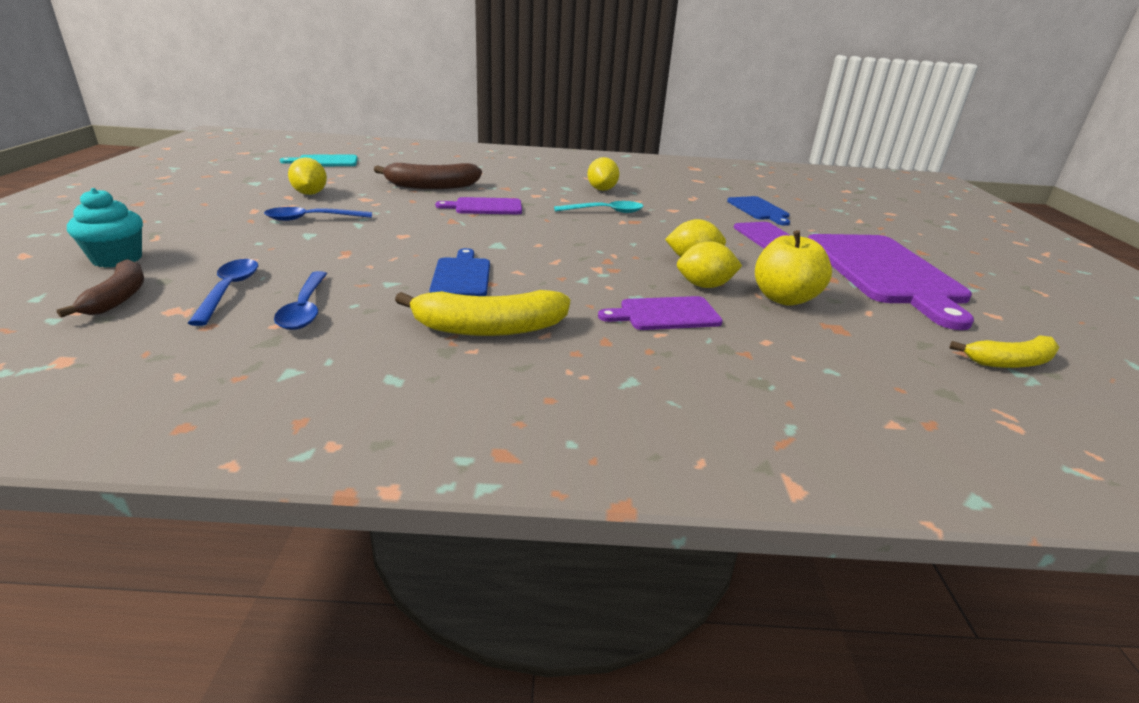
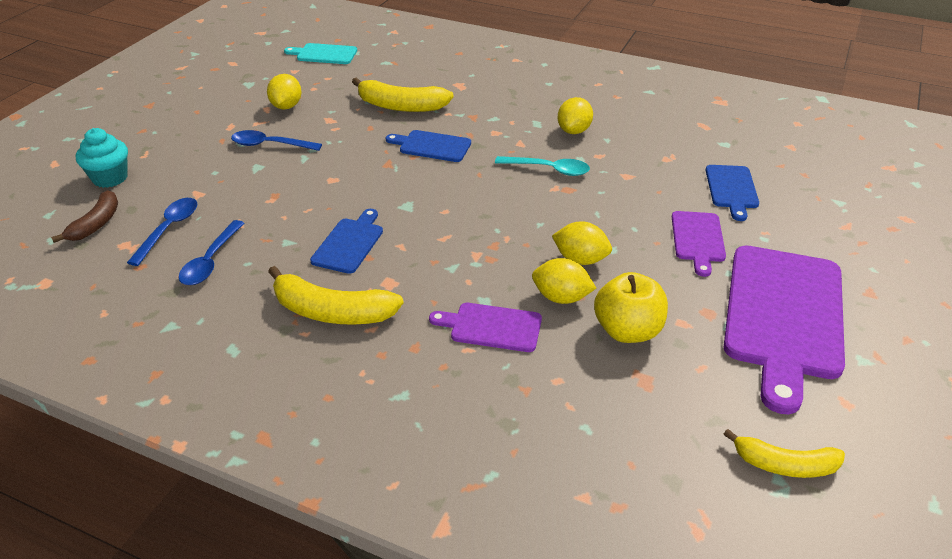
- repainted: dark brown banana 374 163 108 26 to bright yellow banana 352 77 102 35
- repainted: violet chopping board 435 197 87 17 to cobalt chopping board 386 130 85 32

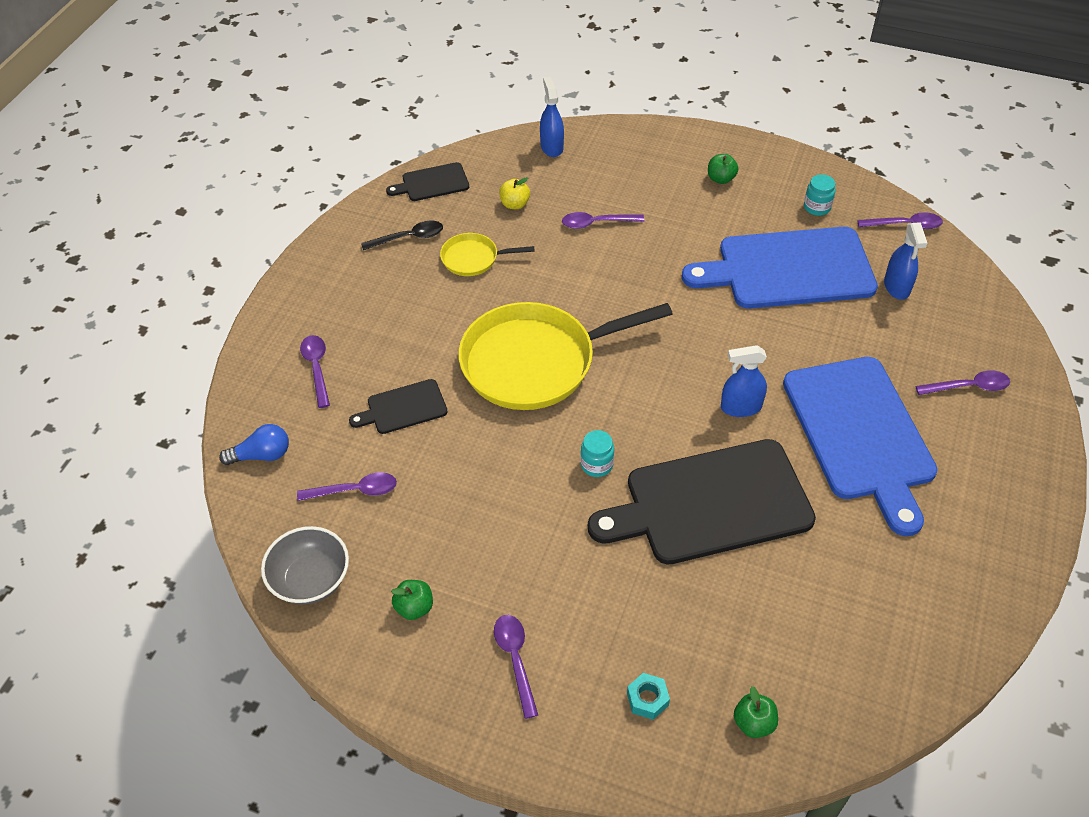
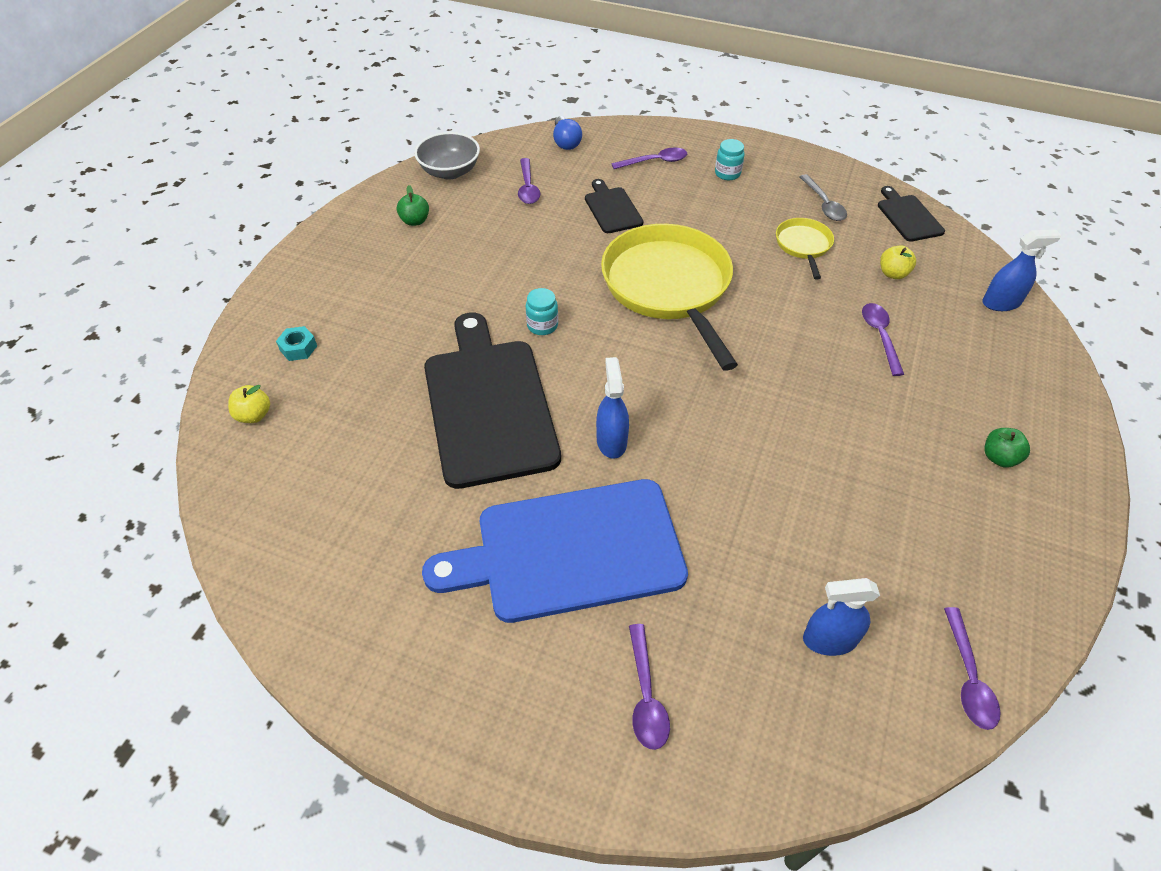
- shifted: aqua jar 804 174 32 42 to 715 139 30 41
- repainted: ebony spoon 361 221 82 29 to ash-grey spoon 800 174 47 47
- gone: cobalt chopping board 682 227 196 82
- gone: violet spoon 494 615 44 104
- repainted: leaf-green toy apple 734 686 44 52 to bright yellow toy apple 228 385 42 38

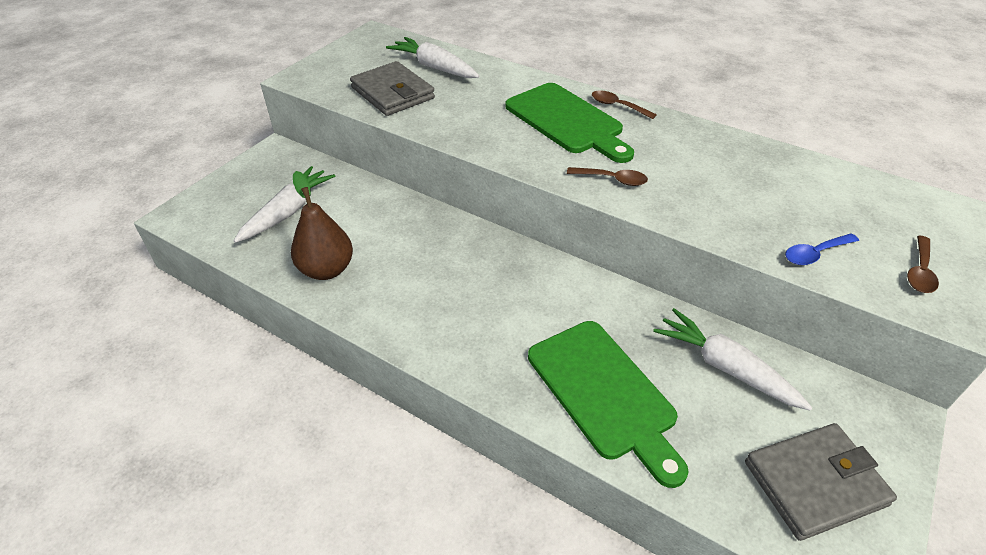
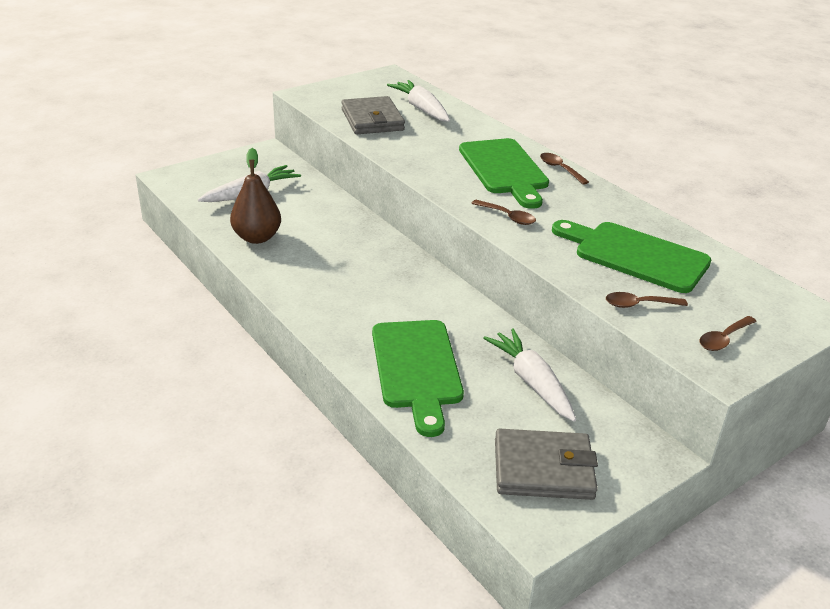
- repainted: cobalt spoon 785 233 74 32 to dark brown spoon 606 292 82 16
- new: leaf-green chopping board 552 220 160 73

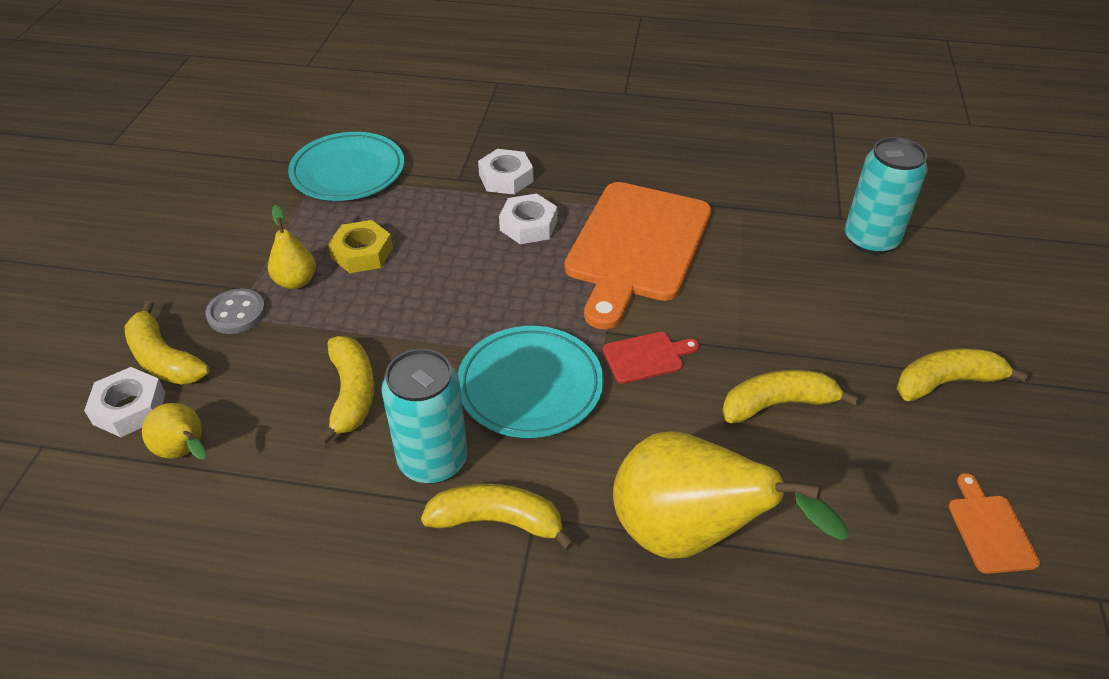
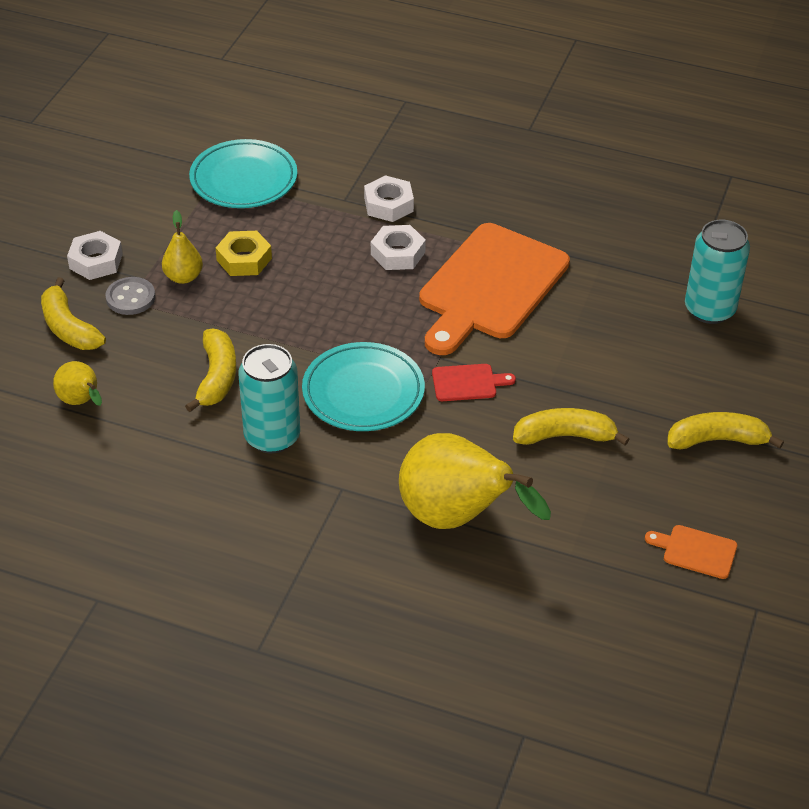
- shifted: snow-white hexagon nut 84 367 81 70 to 67 231 56 49
- rotated: orange-coloured chopping board 948 473 92 101 = 645 525 92 54 75 degrees counterclockwise
- gone: bright yellow banana 421 484 154 66

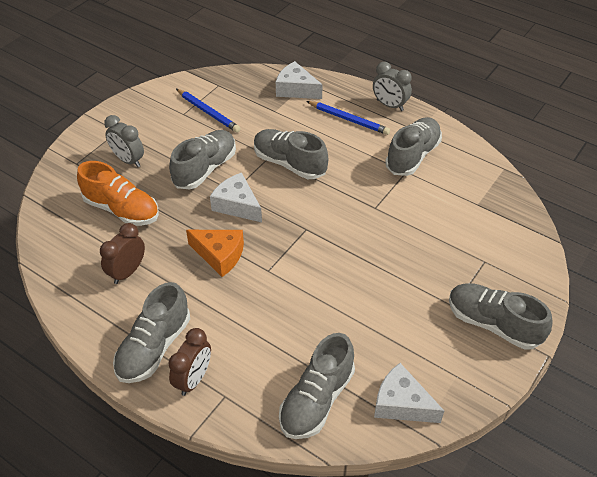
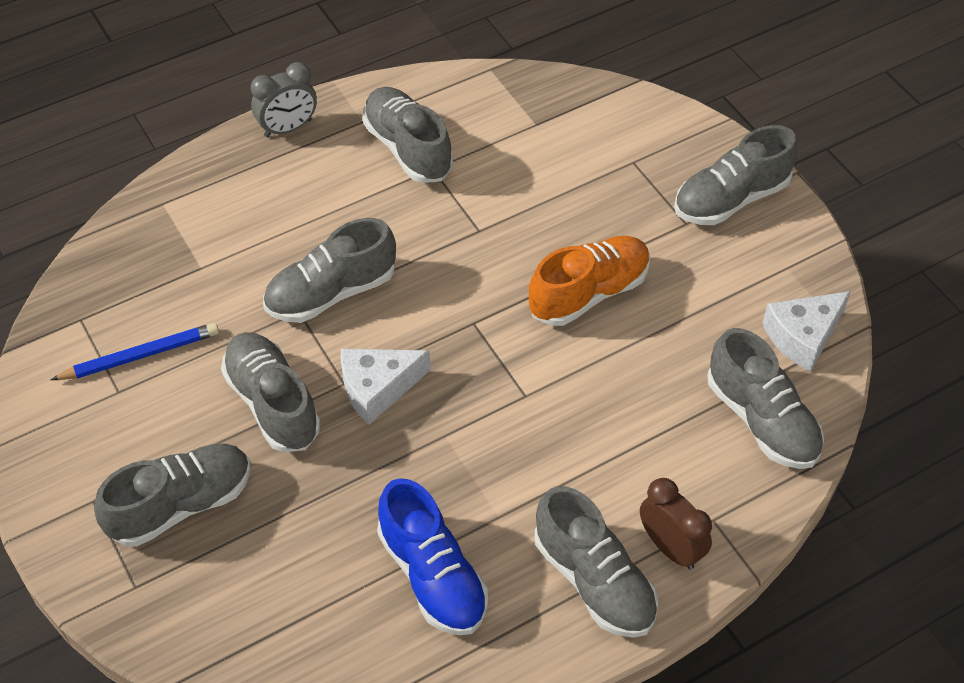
- gone: snow-white cheese wedge 276 61 47 38
- gone: cobalt wooden pencil 306 101 84 34
- swapped: ash-grey clock 104 115 40 52 to ash-grey lace-up shoe 94 444 157 103
- shifted: orange-coloured lace-up shoe 77 161 82 65 to 529 236 121 90
- swapped: dark brown clock 100 223 45 61 to cobalt lace-up shoe 377 478 111 158
- gone: orange-coloured cheese wedge 186 230 58 47

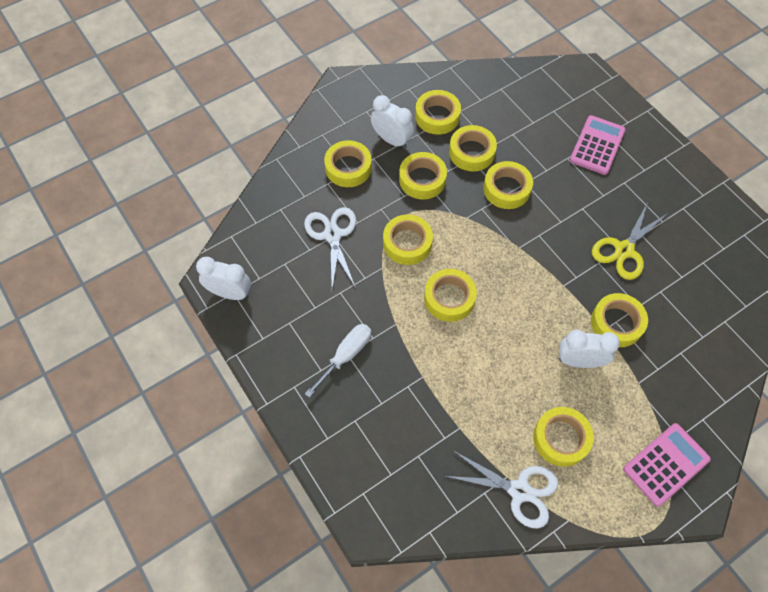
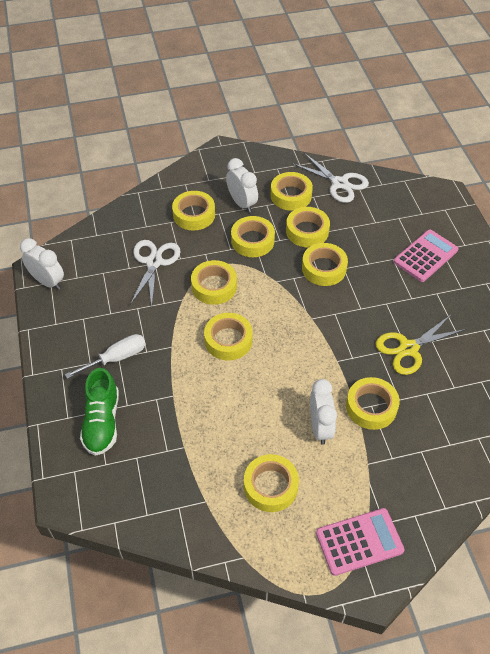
- rotated: snow-white clock 559 330 61 38 = 310 379 27 66 60 degrees clockwise
- shifted: snow-white pair of scissors 445 451 113 78 to 292 153 77 50
- new: leaf-green lace-up shoe 80 368 39 88

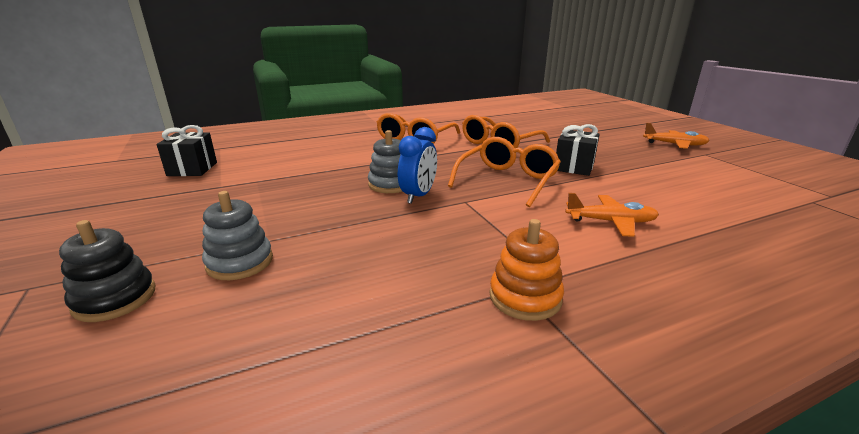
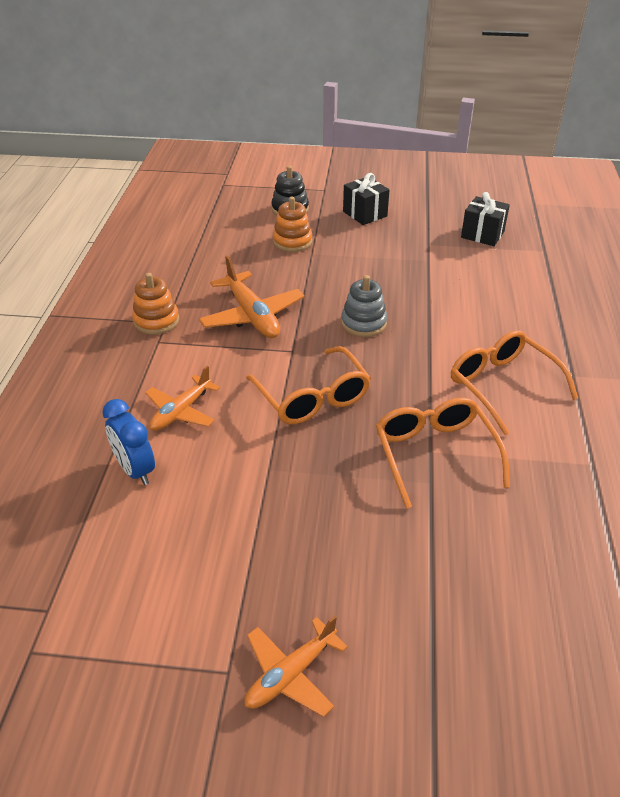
- shifted: ebony wrapped gift 556 124 44 52 to 343 173 46 52
- shifted: cobalt clock 398 127 39 77 to 102 399 53 86
- repainted: ash-grey ring stacker 202 191 71 89 to orange-coloured ring stacker 273 197 39 55
- new: orange-coloured aeroplane 199 255 105 83

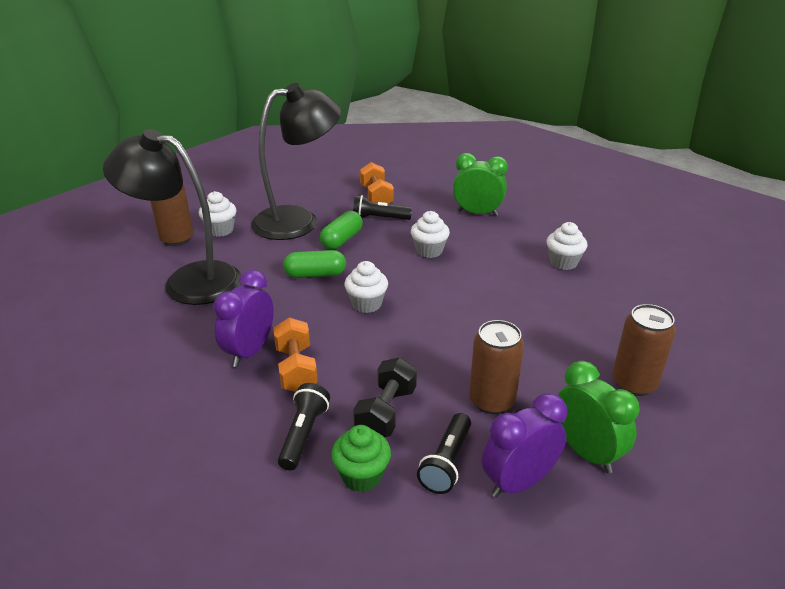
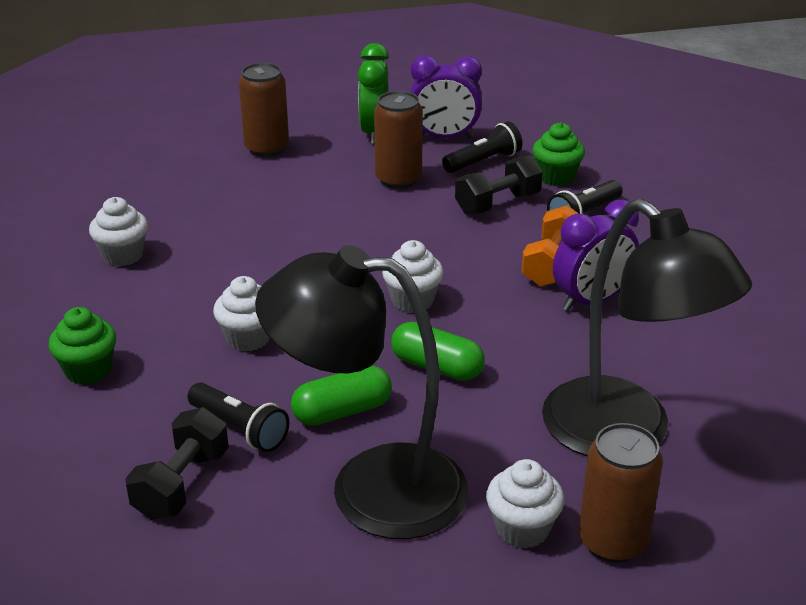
- swapped: leaf-green clock 453 153 55 63 to leaf-green muffin 49 307 67 78
- repainted: orange-coloured hand weight 360 162 34 42 to ebony hand weight 125 407 104 113

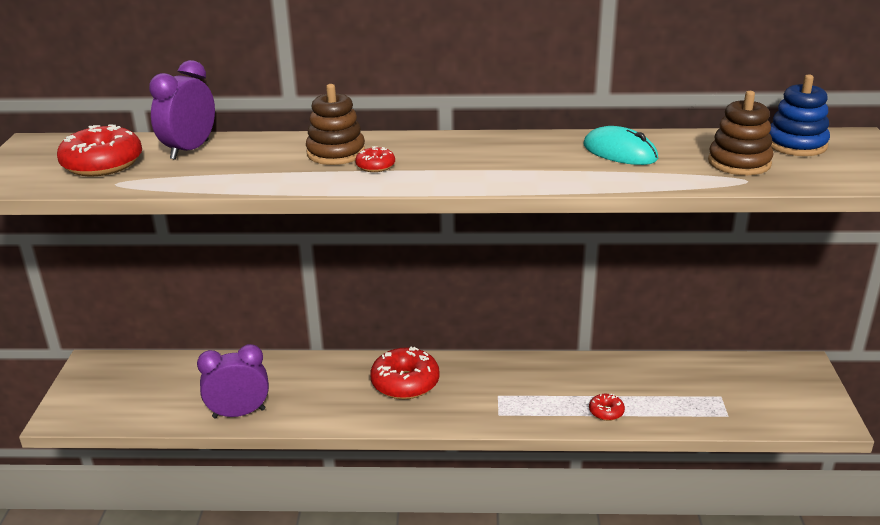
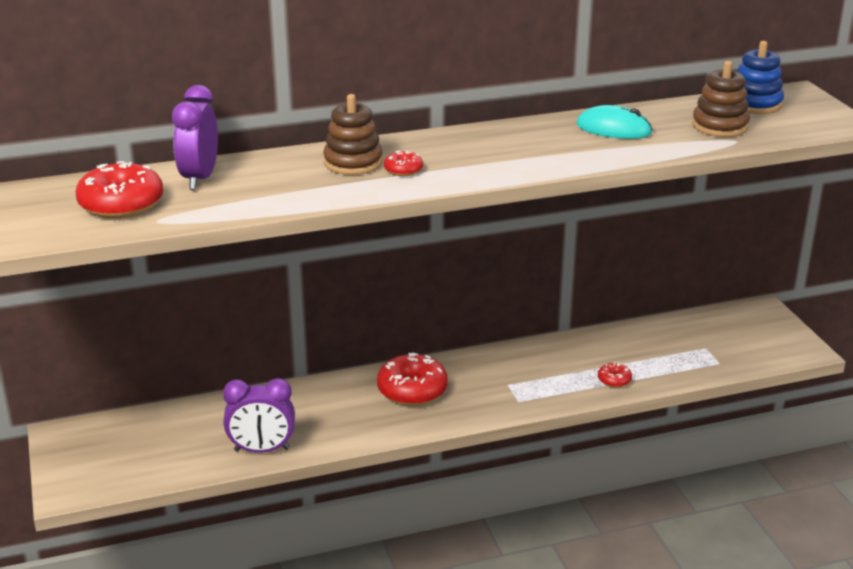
- rotated: violet clock 197 344 72 74 = 223 378 72 75 150 degrees counterclockwise

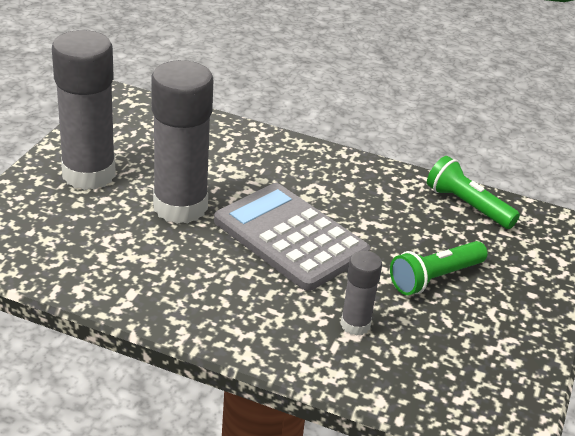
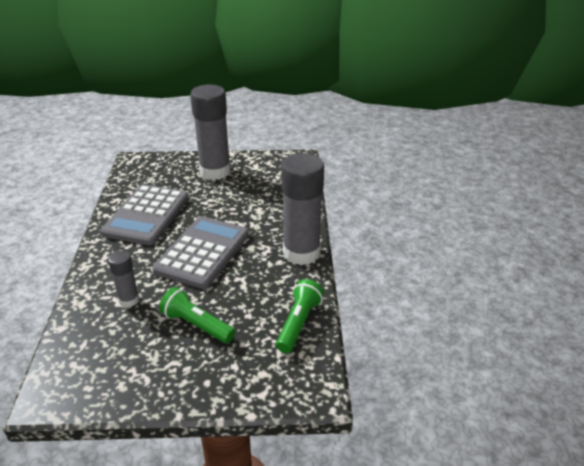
- shifted: ash-grey glue stick 151 60 62 164 to 281 153 43 112
- new: ash-grey adding machine 101 184 87 61

